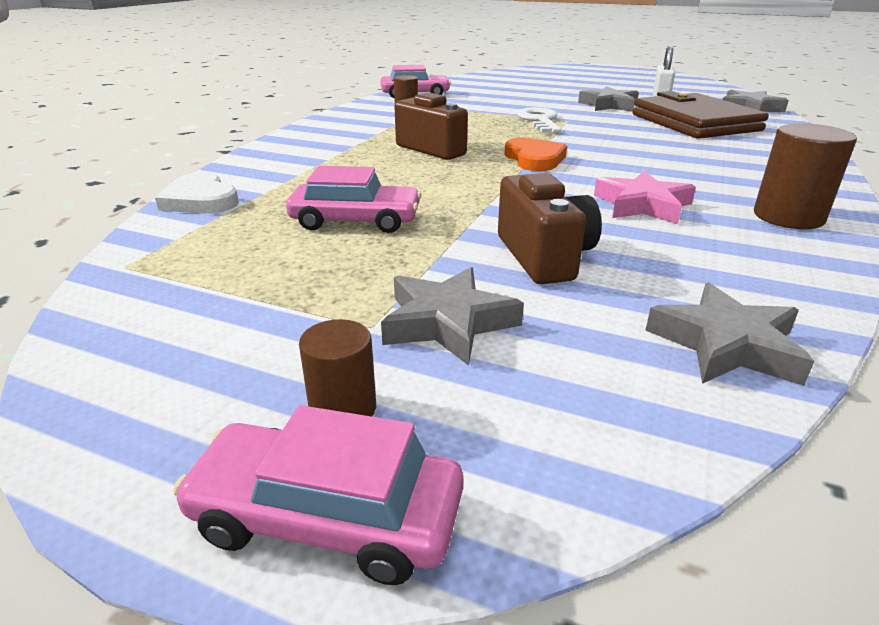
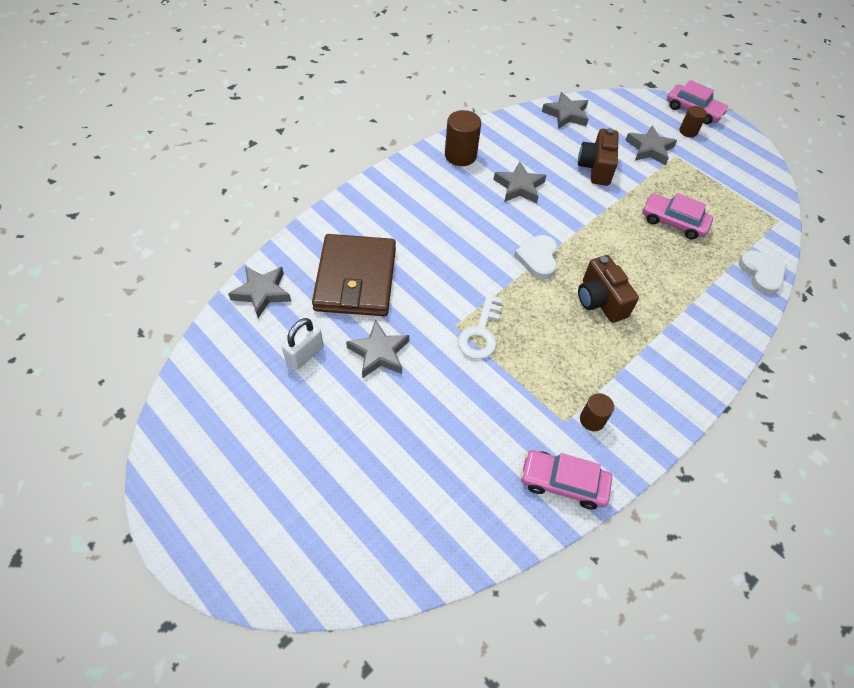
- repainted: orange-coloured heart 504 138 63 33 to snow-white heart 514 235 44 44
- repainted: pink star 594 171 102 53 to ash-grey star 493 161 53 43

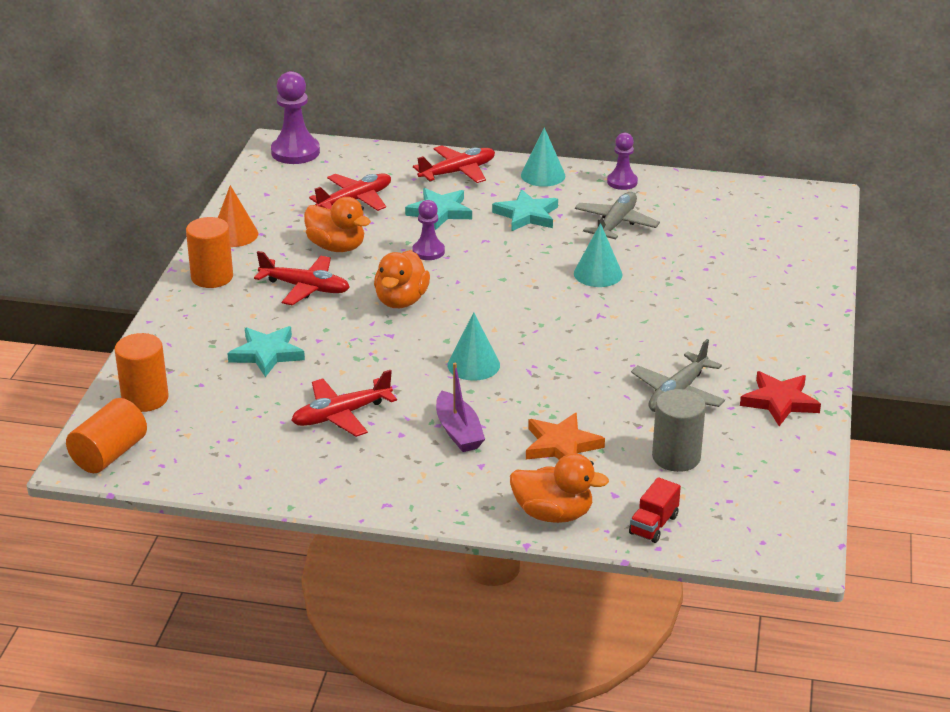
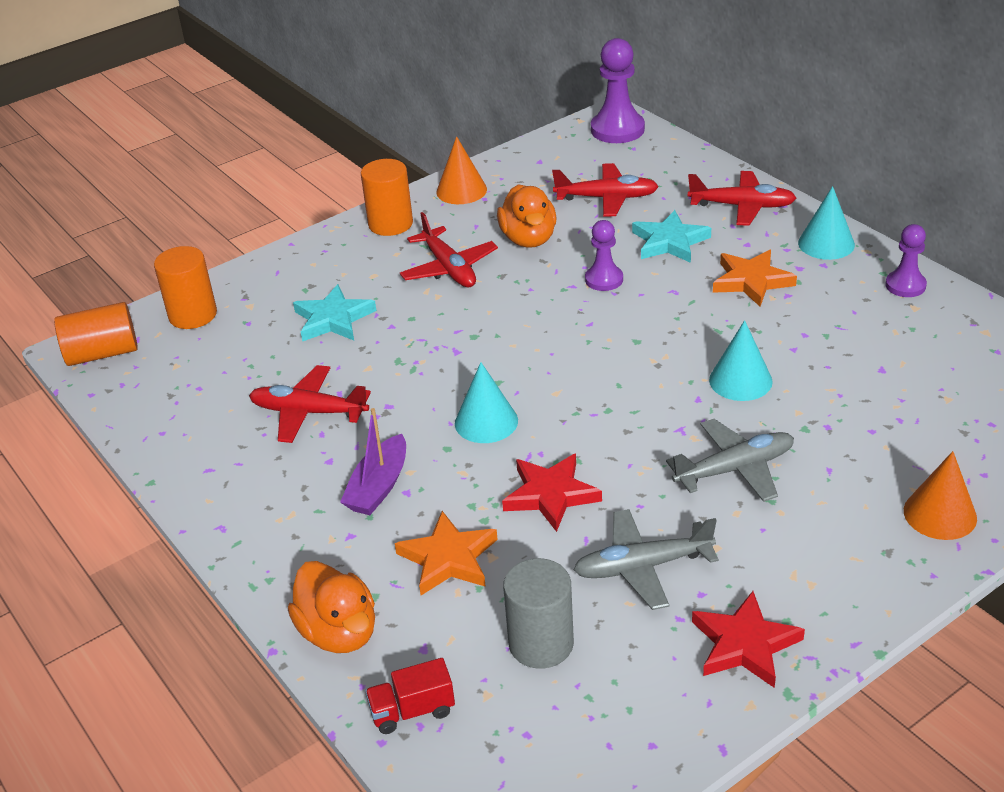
- repainted: aqua star 492 189 66 42 to orange-coloured star 713 250 84 56
- shifted: ash-grey aeroplane 575 192 85 47 to 666 419 128 83
- gone: orange-coloured toy duck 374 250 56 58
- new: orange-coloured cone shape 904 451 73 89
- new: scarlet star 502 453 100 79

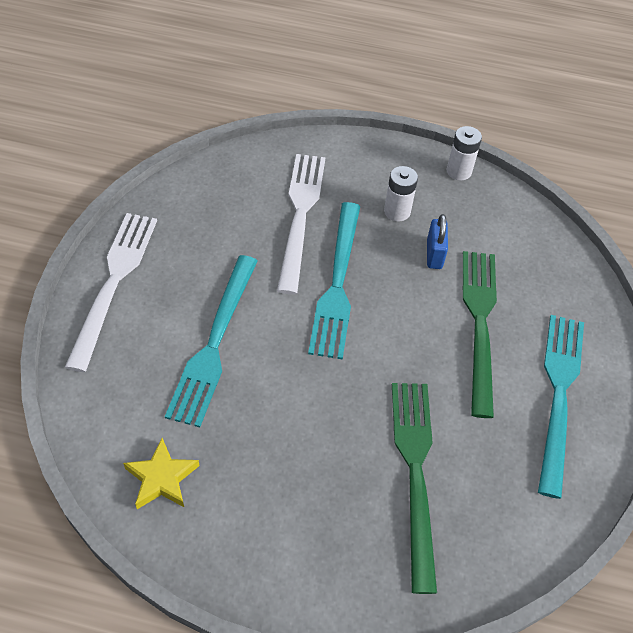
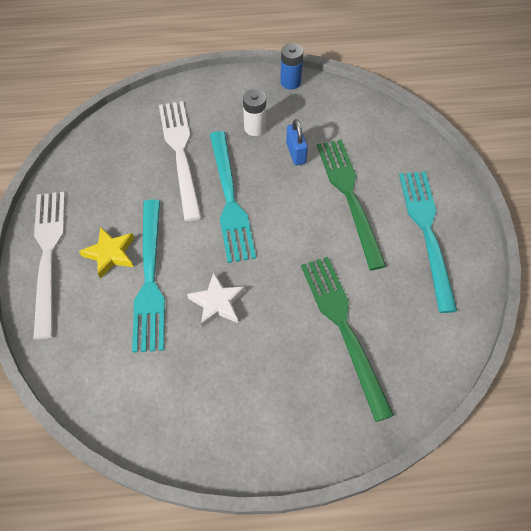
- repainted: snow-white battery 447 126 35 54 to cobalt battery 280 43 23 47
- shifted: bright yellow star 123 438 76 71 to 79 227 55 52
- new: snow-white star 187 272 58 56

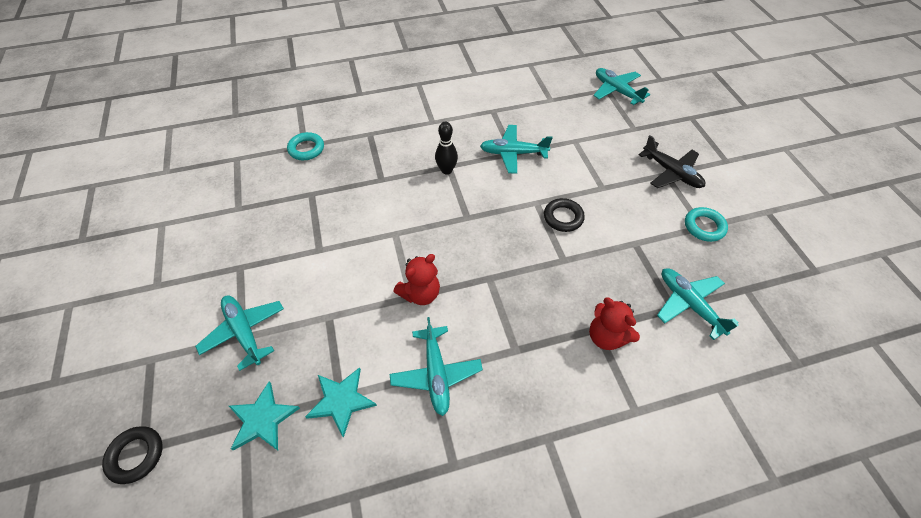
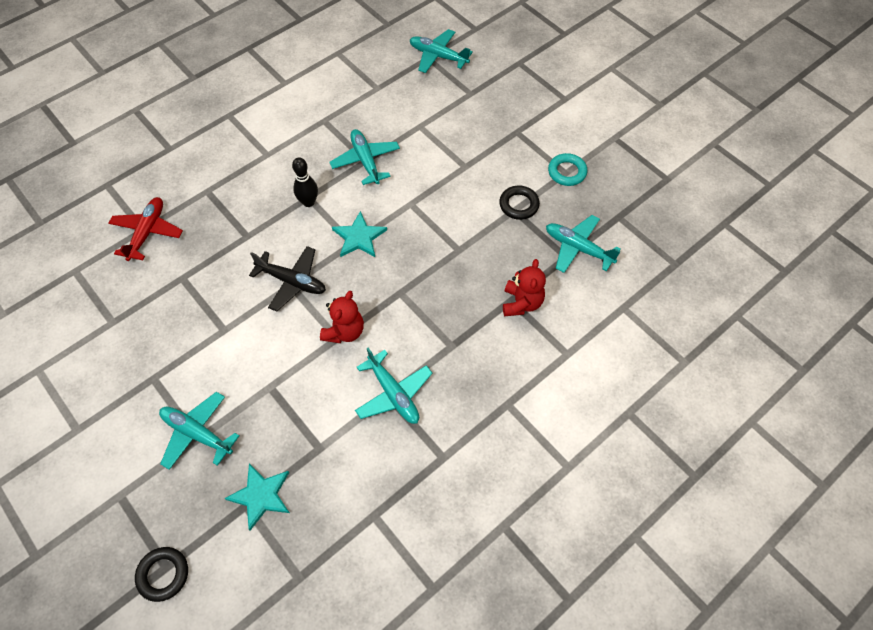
- rotated: aqua aeroplane 480 125 73 49 = 329 129 71 56 90 degrees clockwise
- swapped: aqua torus 287 132 37 28 to scarlet aeroplane 108 197 75 64
- shifted: ebony aeroplane 638 135 67 53 to 249 246 77 66
- shifted: ebony torus 544 198 41 34 to 499 186 41 34
- rotated: scarlet teddy bear 589 298 51 52 = 503 259 43 57 105 degrees counterclockwise
- shifted: aqua star 305 367 72 71 to 332 211 55 46

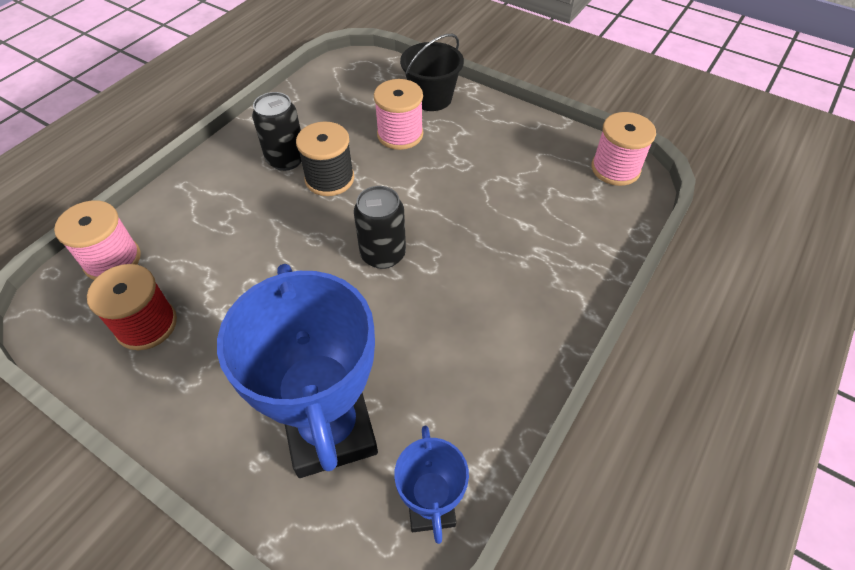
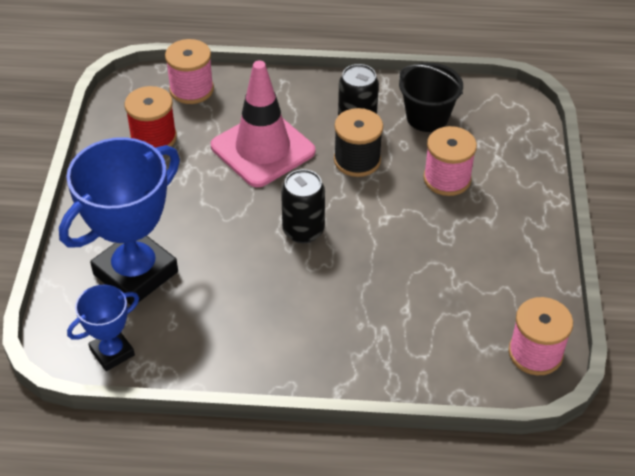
- shifted: ebony bucket 400 34 64 77 to 399 63 64 69
- new: pink traffic cone 211 61 104 126

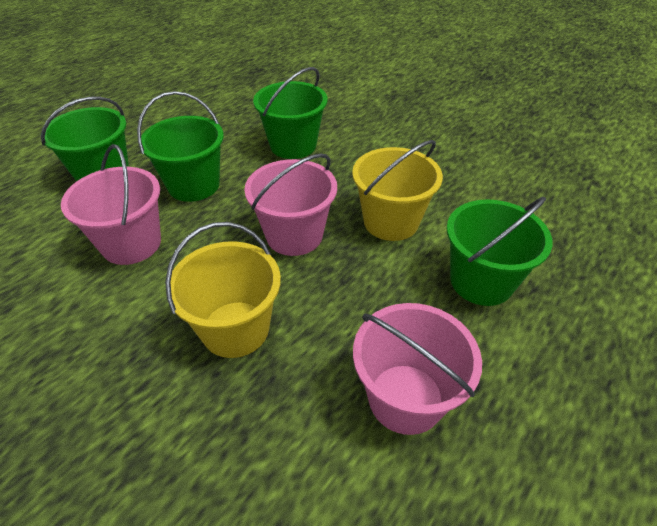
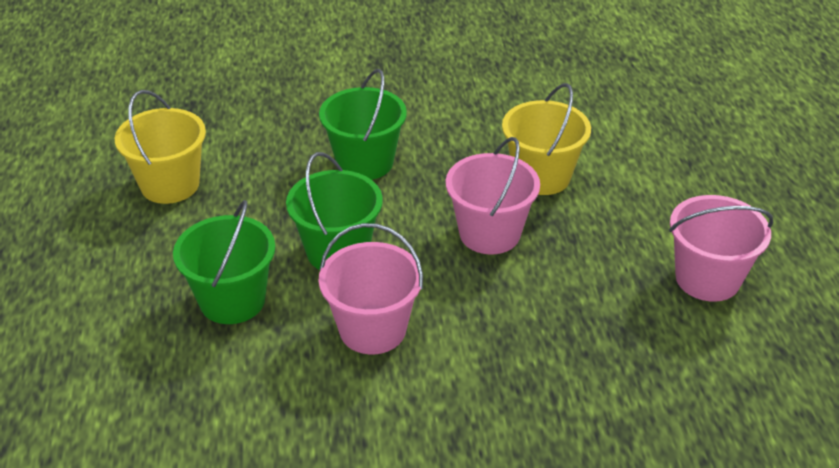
- gone: leaf-green bucket 447 197 106 109
- shifted: bright yellow bucket 165 222 116 136 to 115 90 91 114

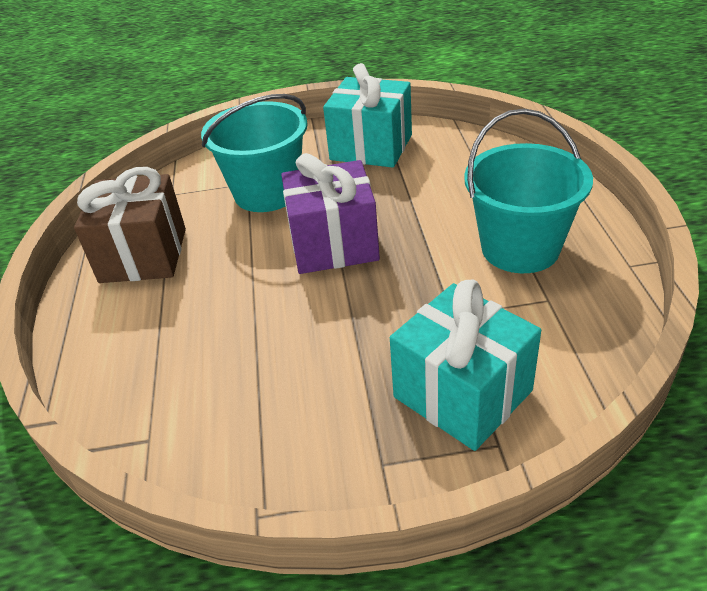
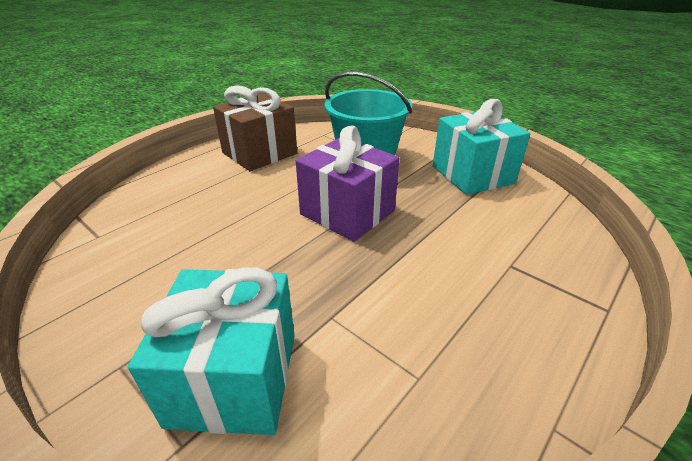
- gone: aqua bucket 464 109 129 164

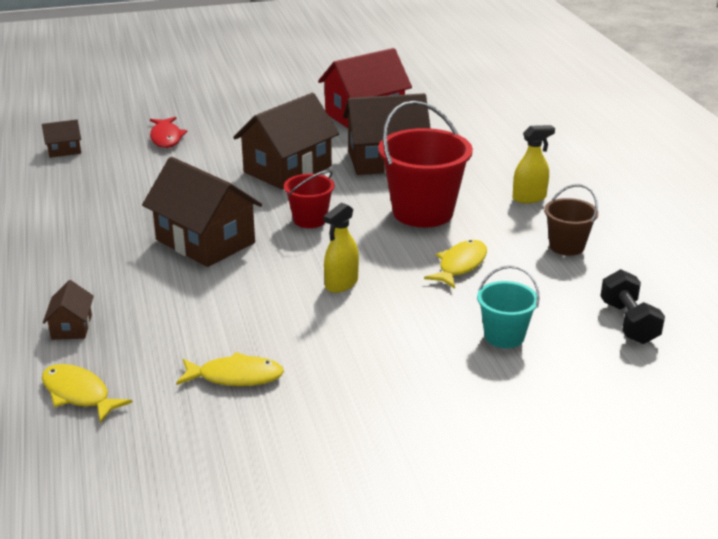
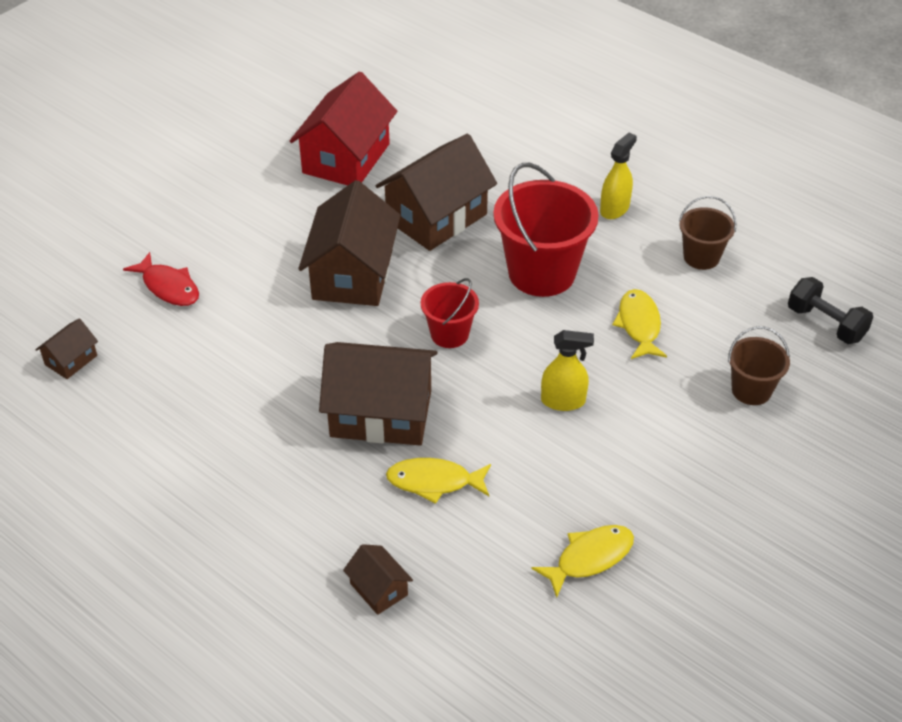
- rotated: bright yellow sprayer 323 203 36 90 = 541 330 53 81 90 degrees counterclockwise
- repainted: aqua bucket 477 266 63 82 to dark brown bucket 728 326 62 79
- shifted: bright yellow fish figure 42 364 91 59 to 386 458 105 46

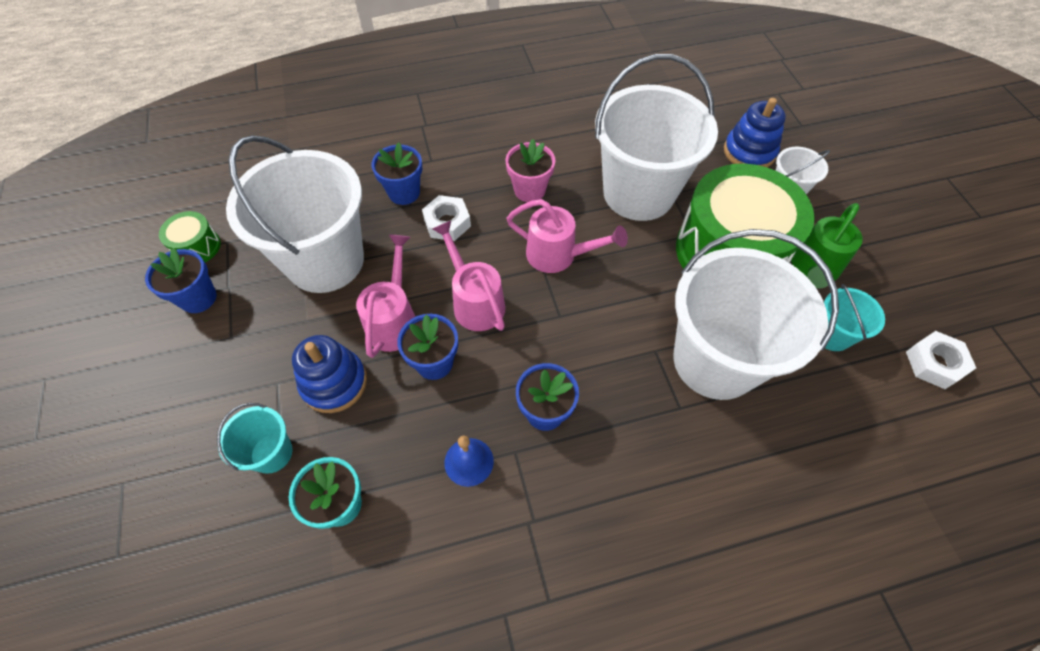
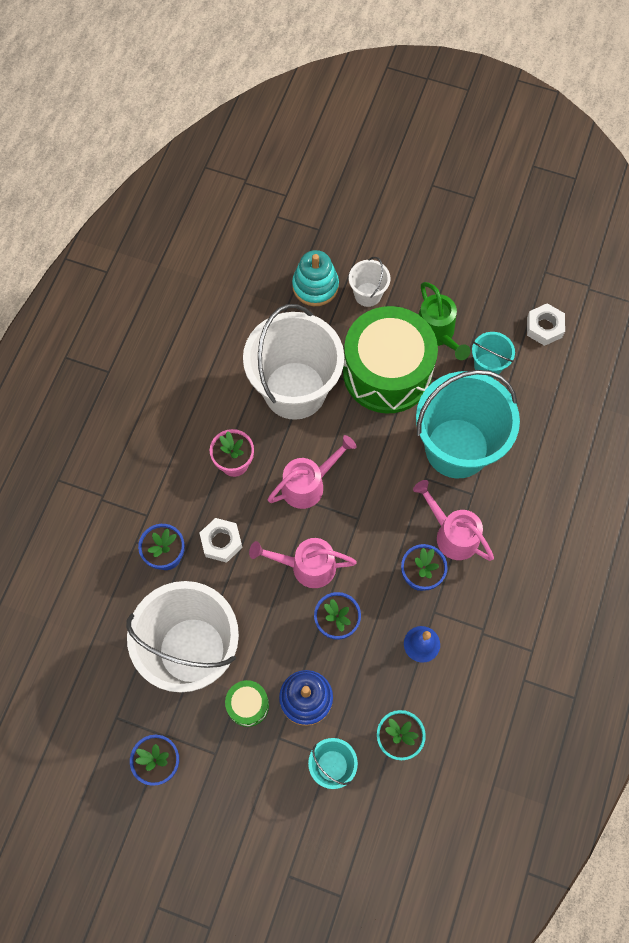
- repainted: cobalt ring stacker 724 98 62 70 to aqua ring stacker 292 250 47 56
- shifted: leaf-green drum 159 211 62 51 to 225 680 44 47
- repainted: snow-white bucket 674 229 165 171 to aqua bucket 416 370 104 108
- shifted: pink sprinkling can 356 234 60 124 to 413 480 81 81

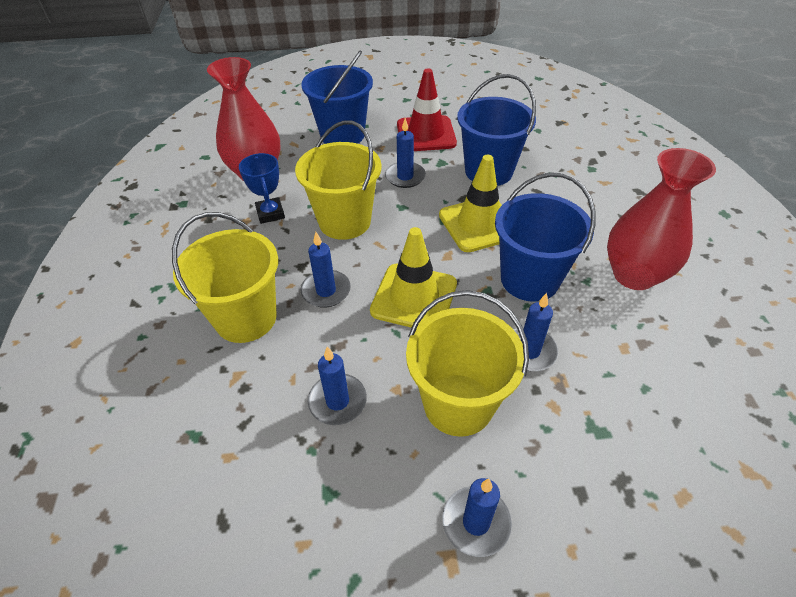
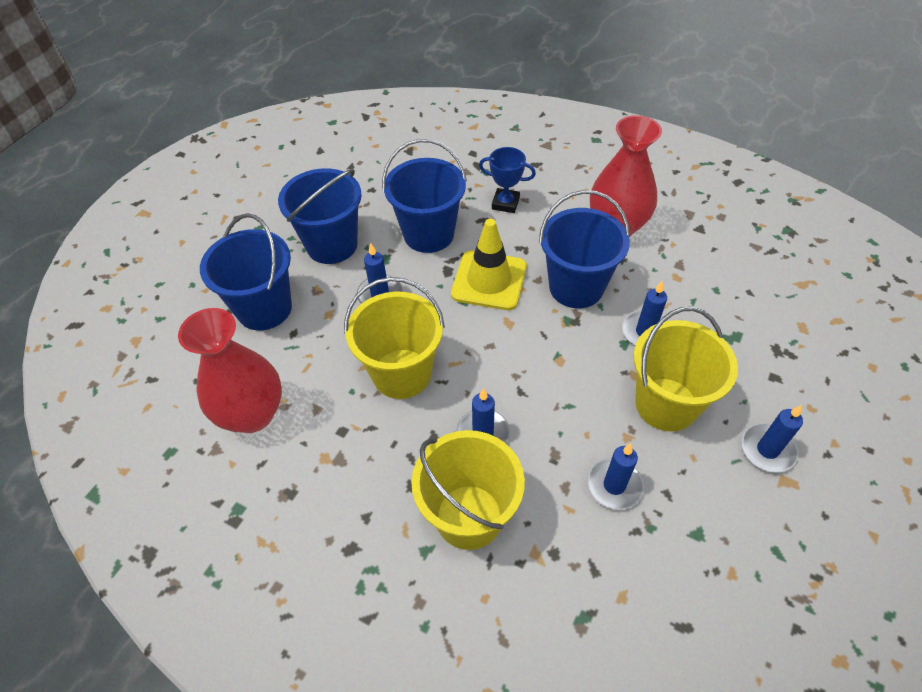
- swapped: scarlet traffic cone 397 68 60 83 to cobalt bucket 278 168 84 96
- shifted: cobalt trophy 239 153 46 71 to 479 147 57 66
- gone: bright yellow traffic cone 370 227 87 101

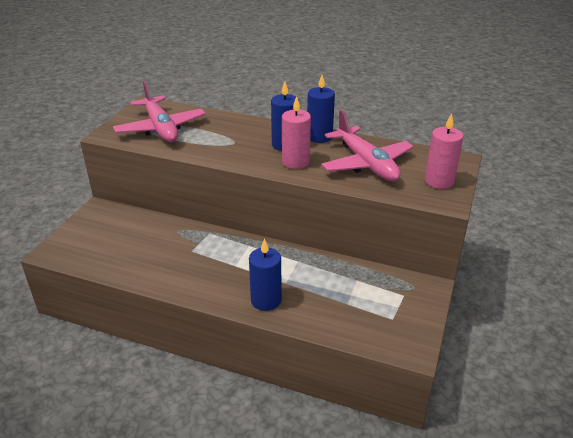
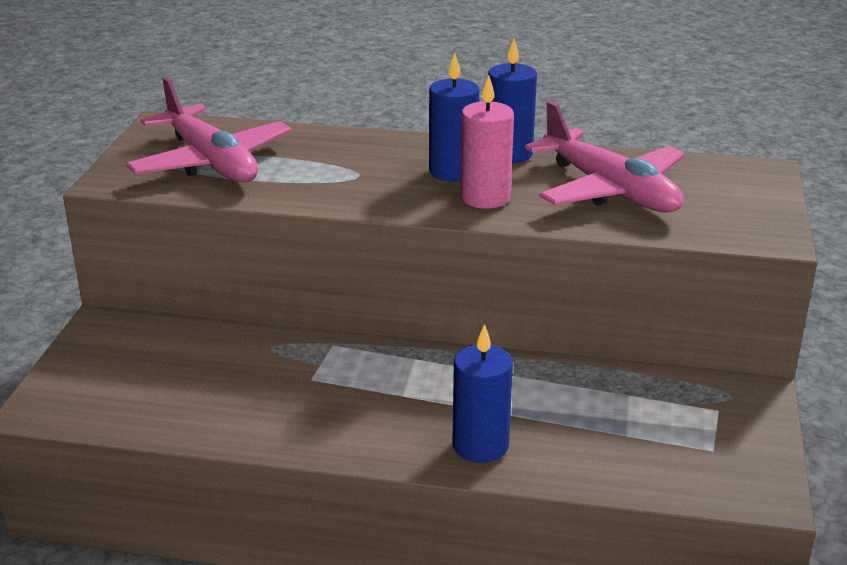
- gone: pink wax candle 425 113 39 76

